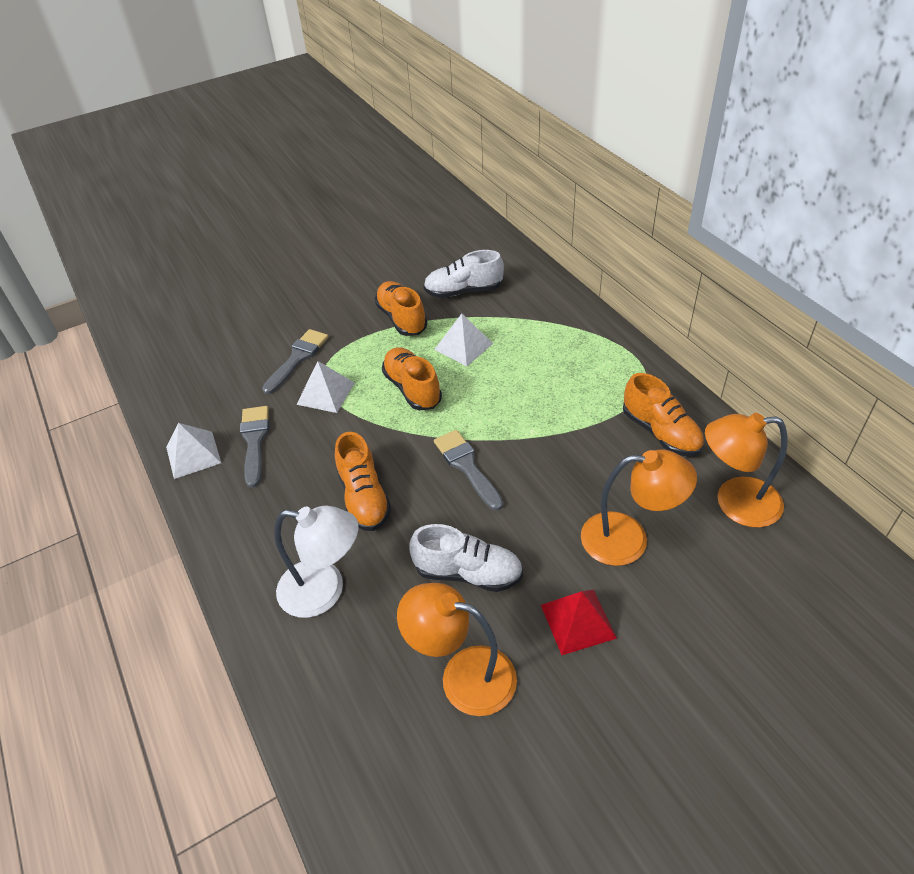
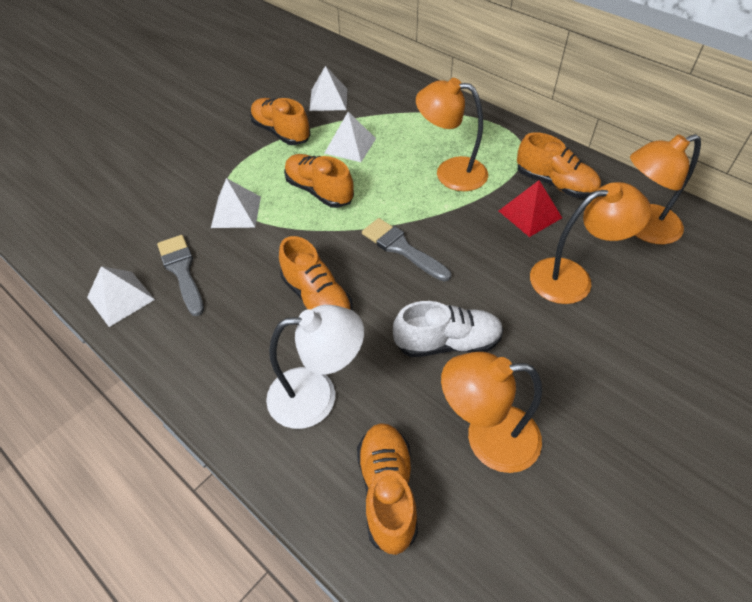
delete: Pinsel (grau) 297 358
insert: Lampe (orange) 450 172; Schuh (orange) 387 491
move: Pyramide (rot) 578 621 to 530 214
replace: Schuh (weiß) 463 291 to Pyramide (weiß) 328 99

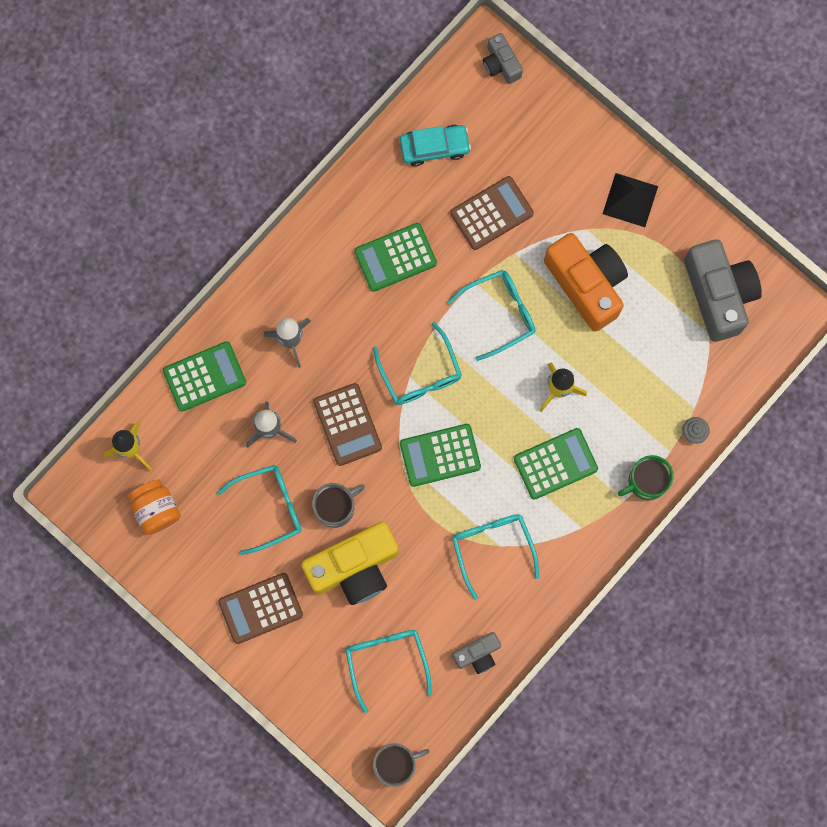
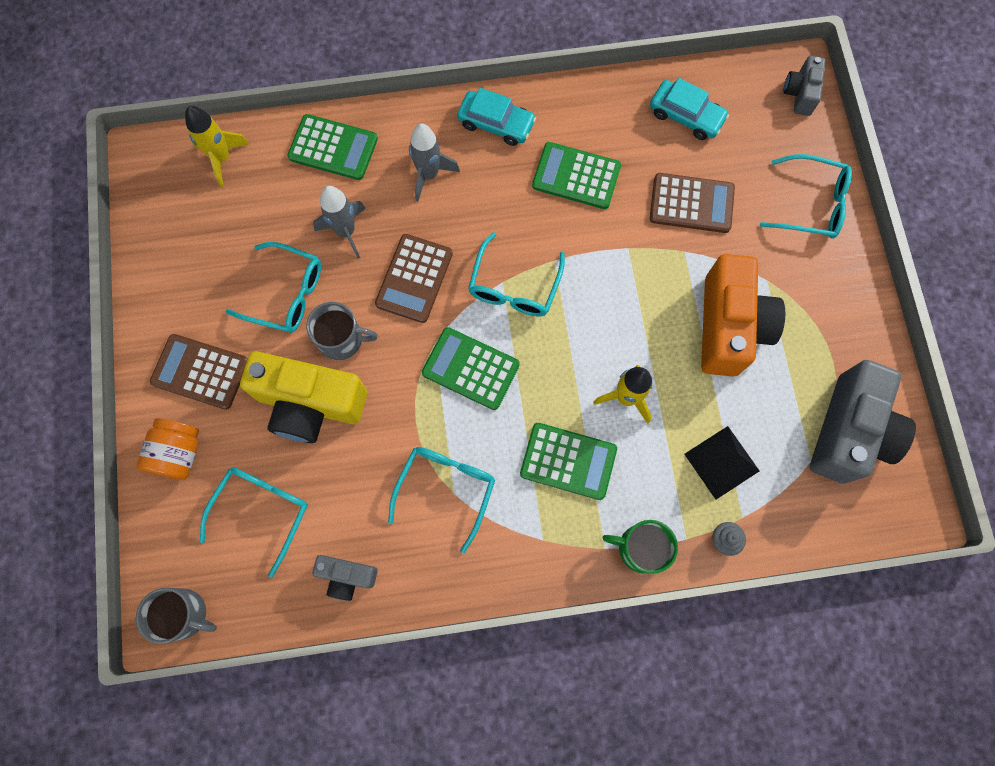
insert: Auto (türkis) 496 123
move: Pyramide (schwarz) 630 200 to 721 462; Brille (türkis) 499 313 to 811 204; Einmachglas (orange) 156 509 to 178 454

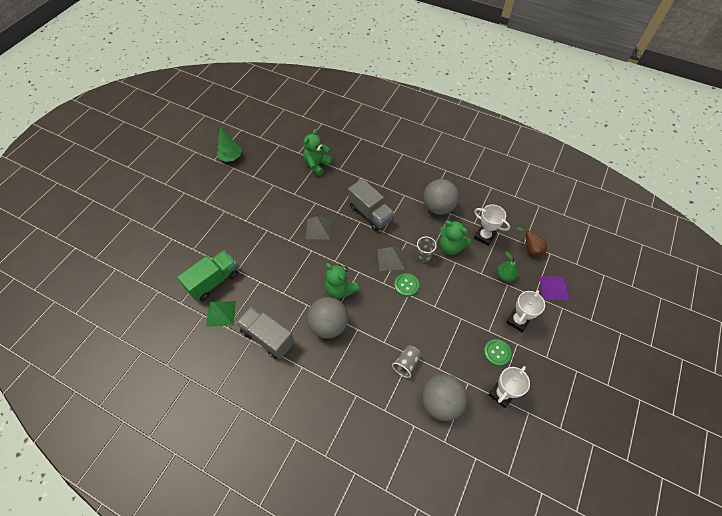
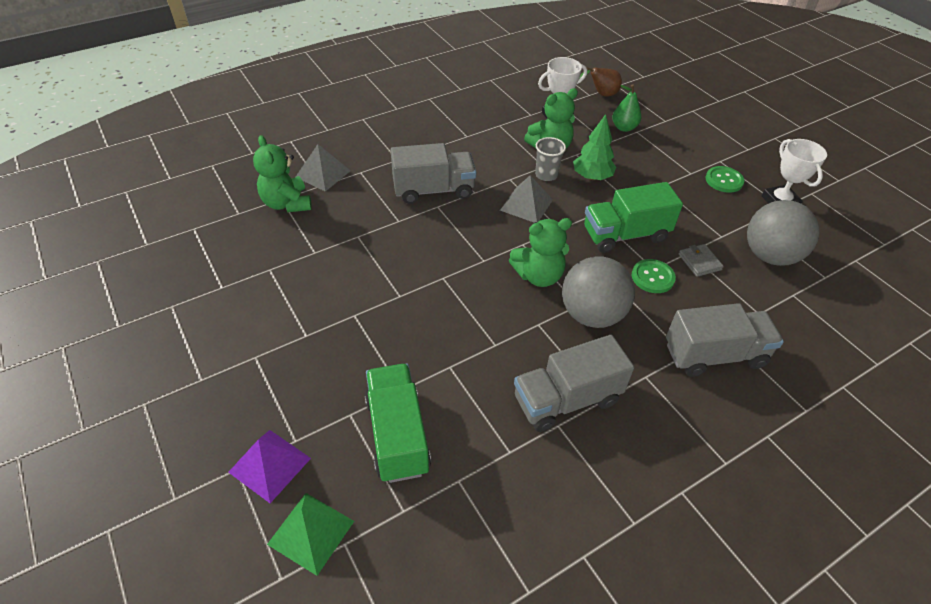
delete: Ball (grau) 438 207; Pokal (weiß) 517 320
insert: Lastwagen (grün) 625 235; Lastwagen (grau) 714 355
move: Baum (grün) 231 157 to 592 177; Pyramide (grau) 318 229 to 323 173; Knopf (grün) 406 285 to 652 277; Pyramide (lila) 554 288 to 270 465; Pyramide (grün) 221 313 to 311 532
replace: Becher (grau) 406 364 to Geldbörse (grau) 699 262

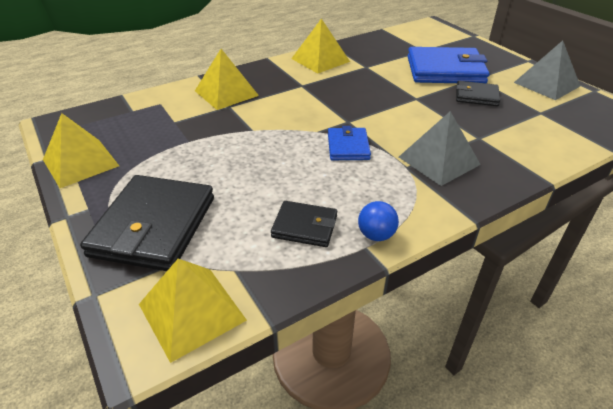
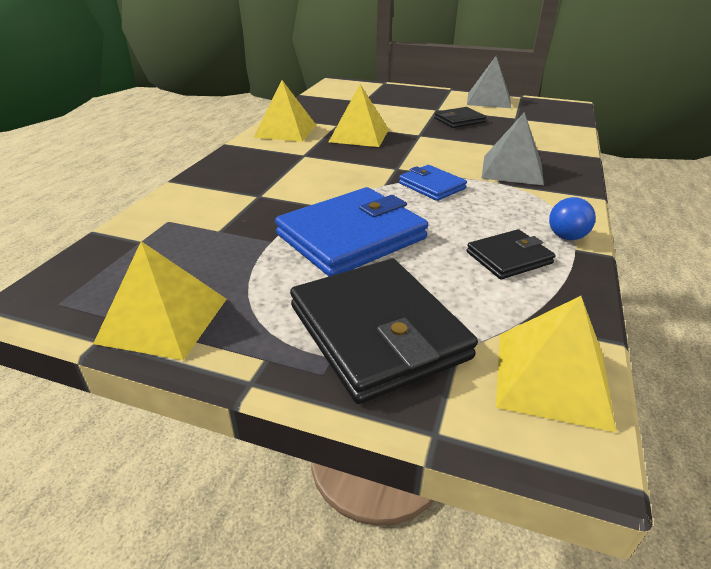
move: Geldbörse (blau) 445 70 to 351 236; Pyramide (gelb) 226 93 to 359 135

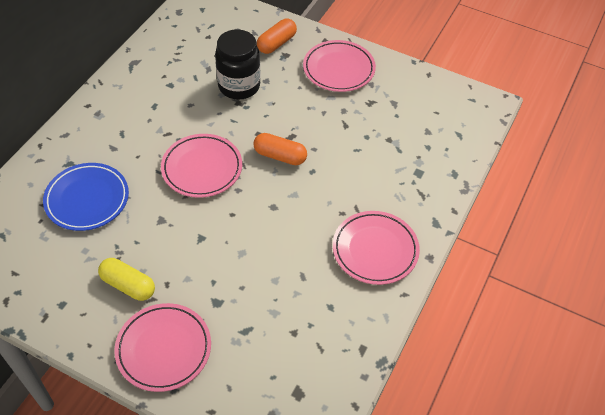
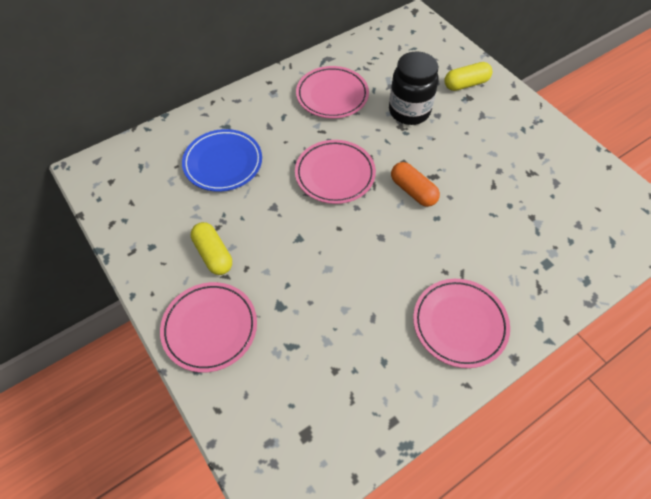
move: Teller (rosa) 339 69 to 332 95
recolor: Kapsel (orange) 276 43 to Kapsel (gelb) 466 84

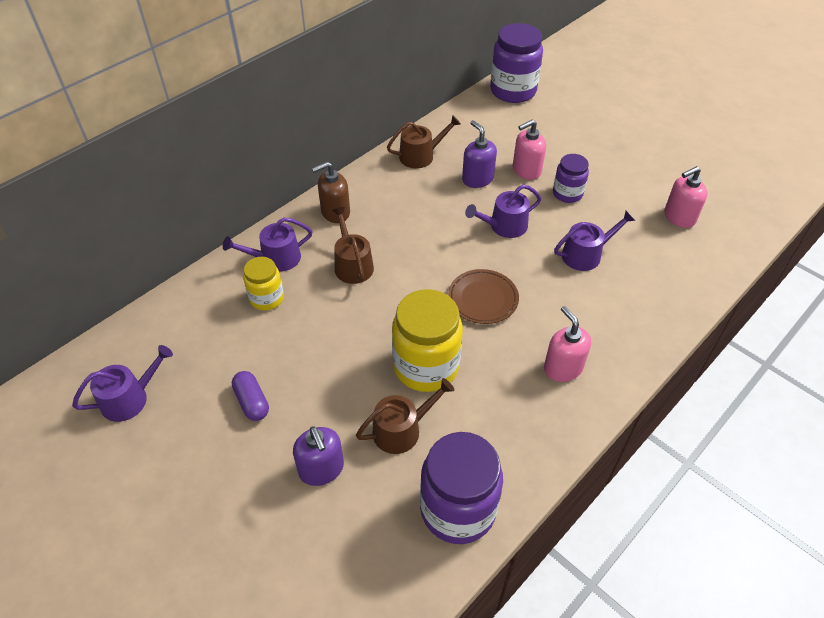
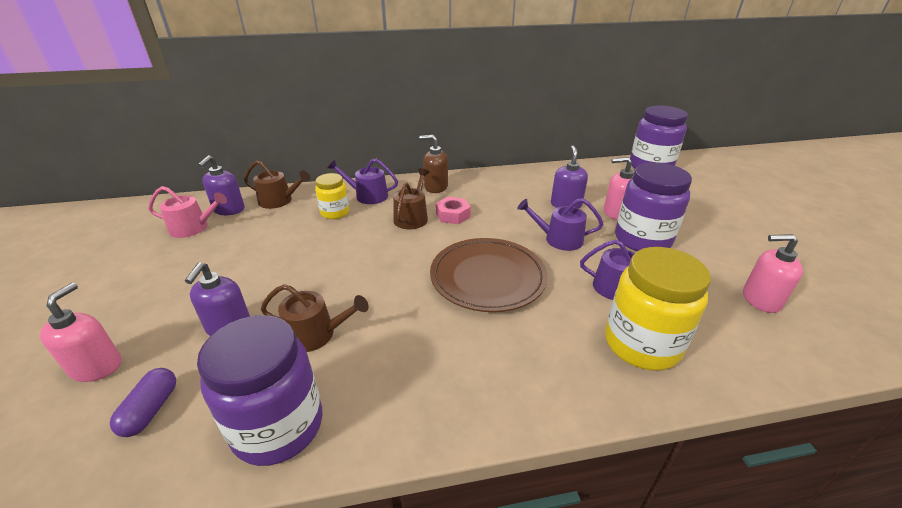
insert: Seifenspender (lila) 229 210; Sechskantmutter (rosa) 453 215
move: Gießkanne (braun) 421 156 to 279 201; Einmachglas (gelb) 426 366 to 641 344; Seifenspender (rosa) 562 368 to 97 366; Kapsel (lila) 252 402 to 151 410
recolor: Gießkanne (lila) 130 398 to Gießkanne (rosa) 193 228
resize: Einmachglas (lila) 567 194 = 642 239 x1.76; Teller (braun) 483 299 = 487 278 x1.61

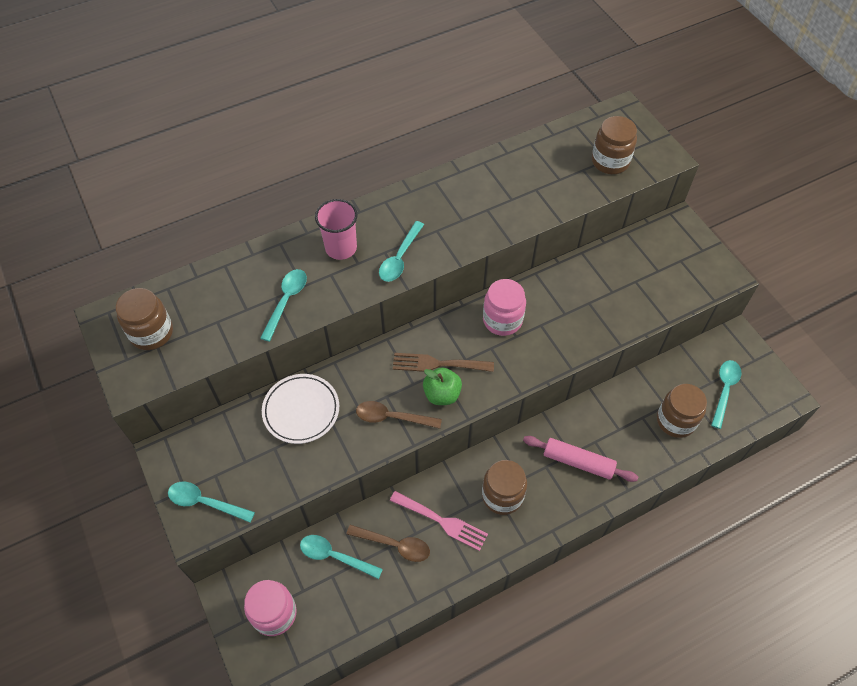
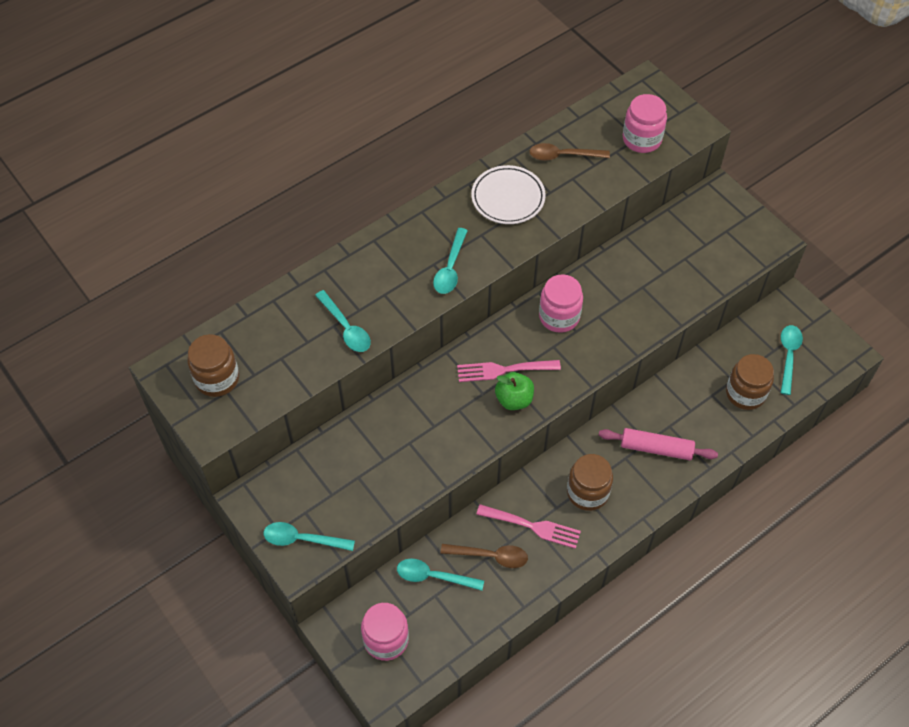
delete: Becher (rosa) 341 248
move: Teller (weiß) 301 410 to 508 198; Löffel (braun) 392 417 to 563 156
recolor: Einmachglas (braun) 610 161 to Einmachglas (rosa) 642 139; Gabel (braun) 438 364 to Gabel (rosa) 503 370
rotate: Löffel (türkis) 286 301 = 346 328 135 degrees clockwise

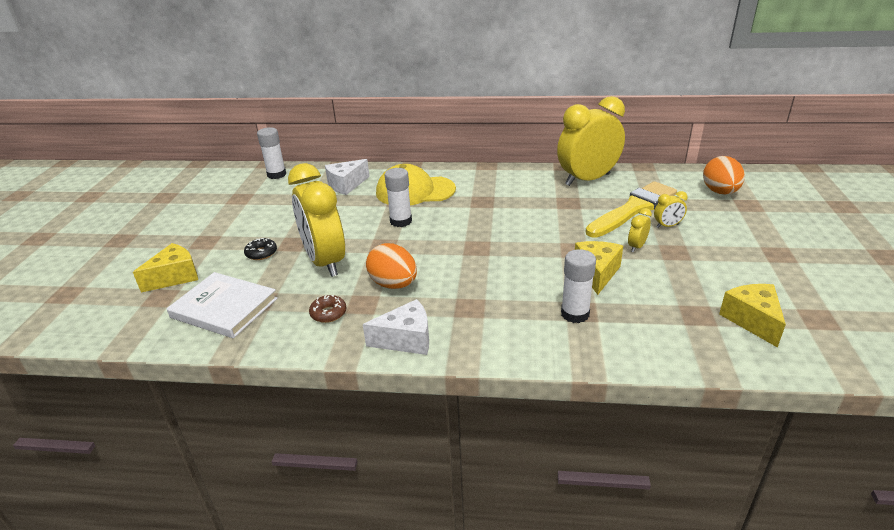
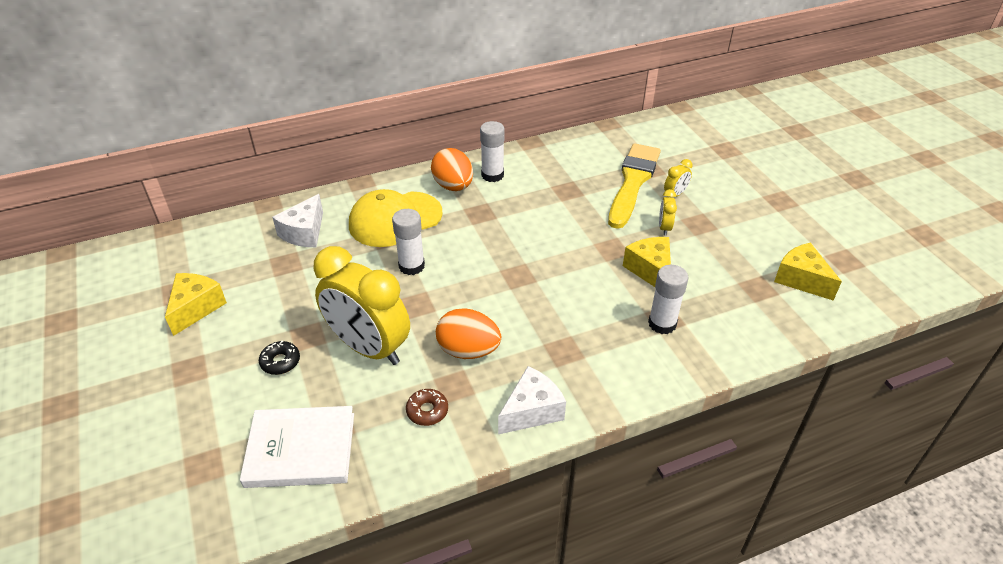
delete: Wecker (gelb) 587 179
move: Klebestift (weiß) 276 174 to 492 175; Ei (orange) 720 192 to 453 186; Käse (gelb) 175 277 to 196 308

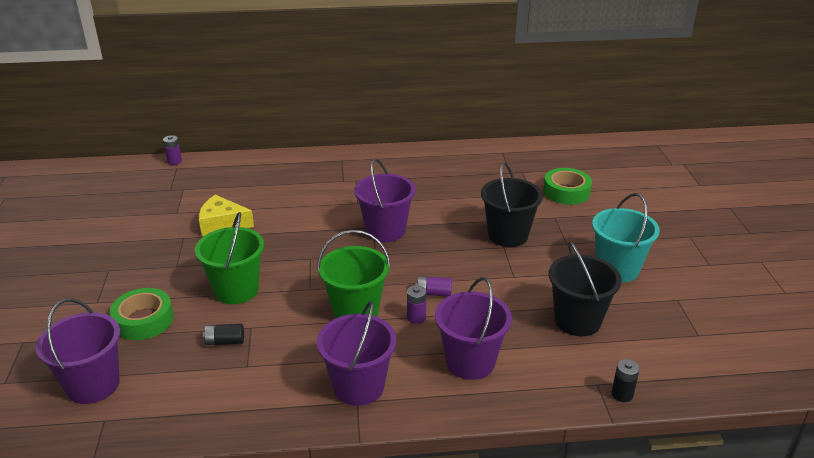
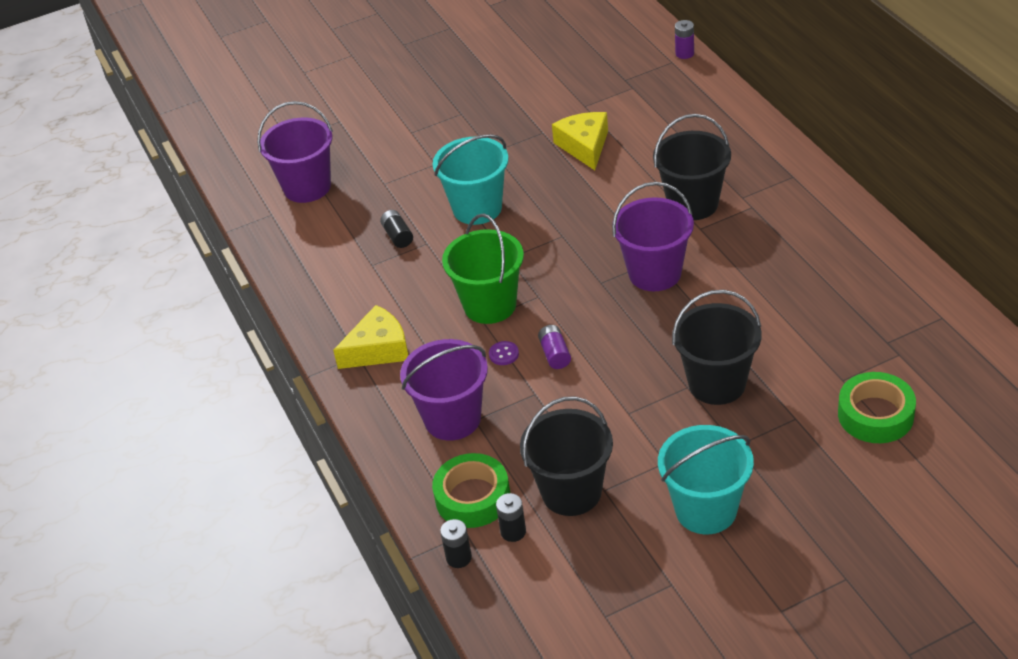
insert: Eimer (schwarz) 693 203; Batterie (schwarz) 513 532
move: Klebeband (grün) 144 320 to 472 497
replace: Batterie (lila) 416 317 to Knopf (lila) 504 354; Eimer (lila) 358 386 to Käse (gelb) 378 349
recolor: Eimer (grün) 236 290 to Eimer (türkis) 477 208

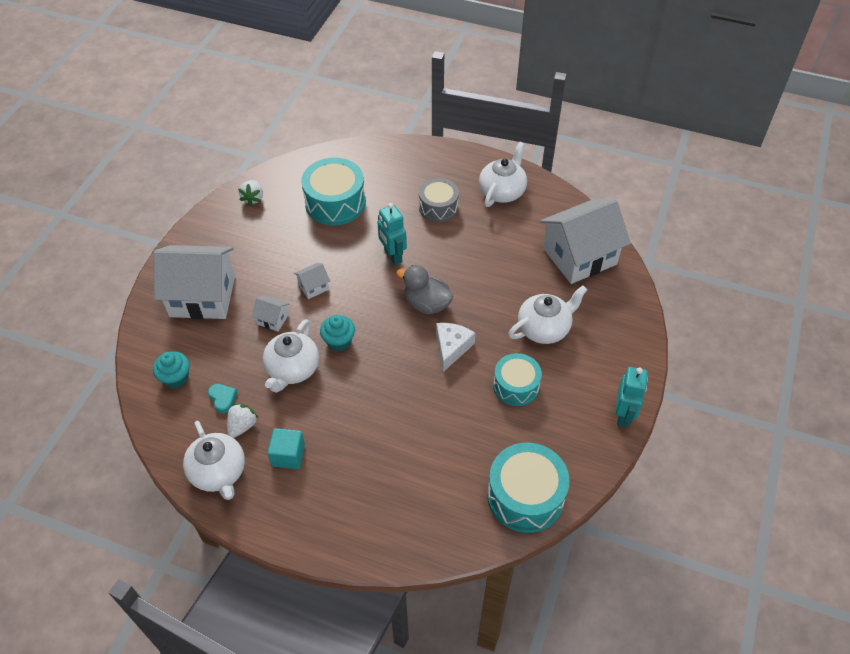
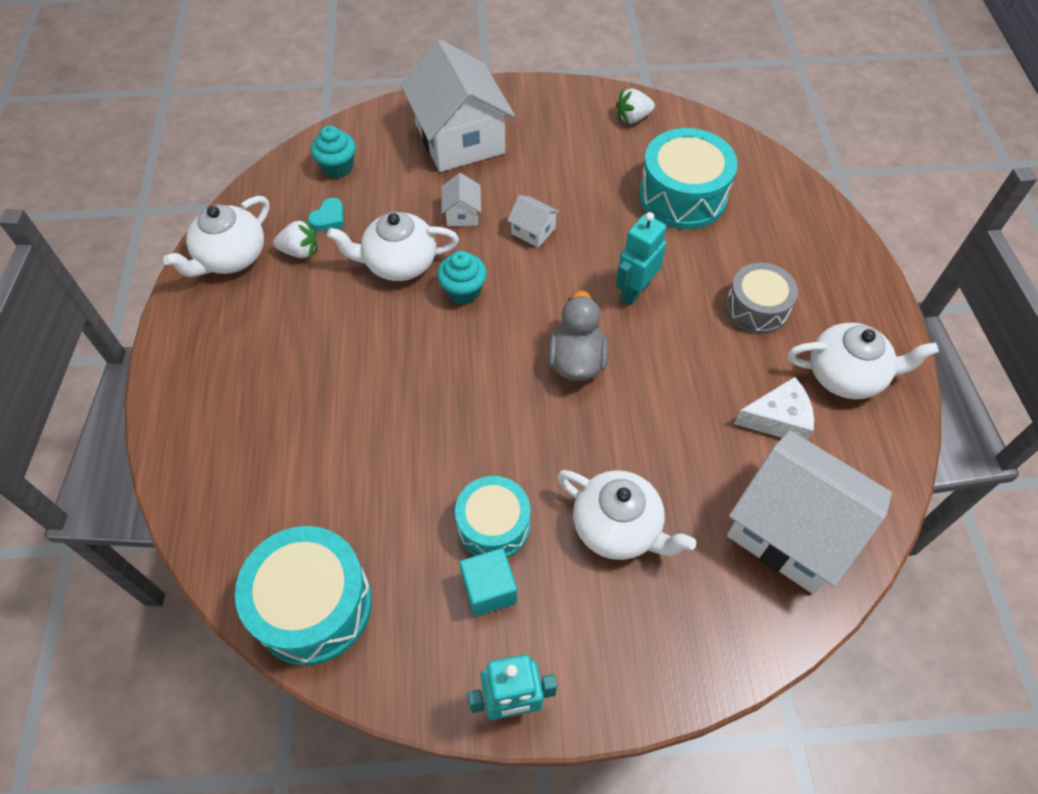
move: Käse (weiß) 452 348 to 778 419; Kubus (türkis) 288 455 to 489 589

